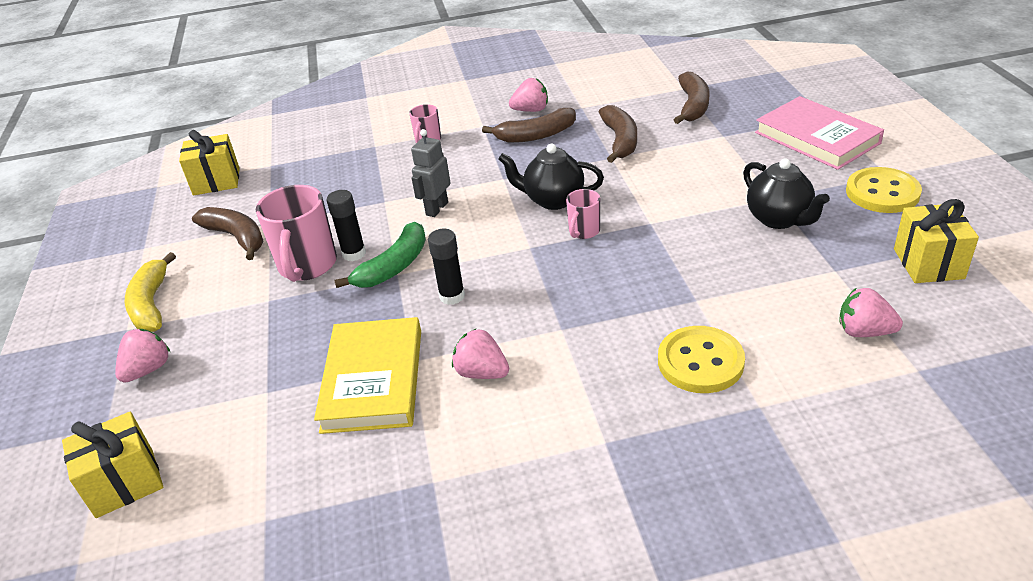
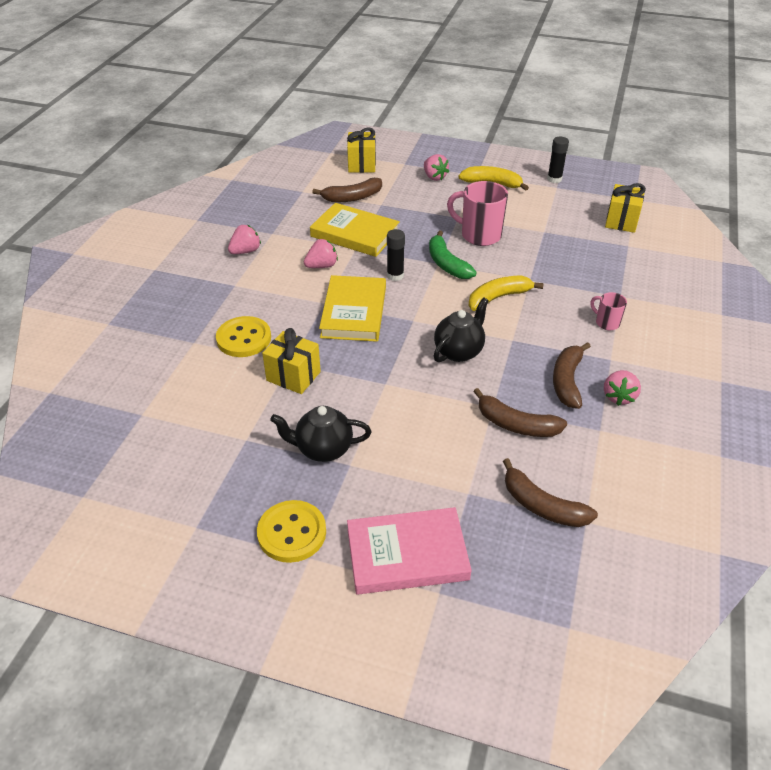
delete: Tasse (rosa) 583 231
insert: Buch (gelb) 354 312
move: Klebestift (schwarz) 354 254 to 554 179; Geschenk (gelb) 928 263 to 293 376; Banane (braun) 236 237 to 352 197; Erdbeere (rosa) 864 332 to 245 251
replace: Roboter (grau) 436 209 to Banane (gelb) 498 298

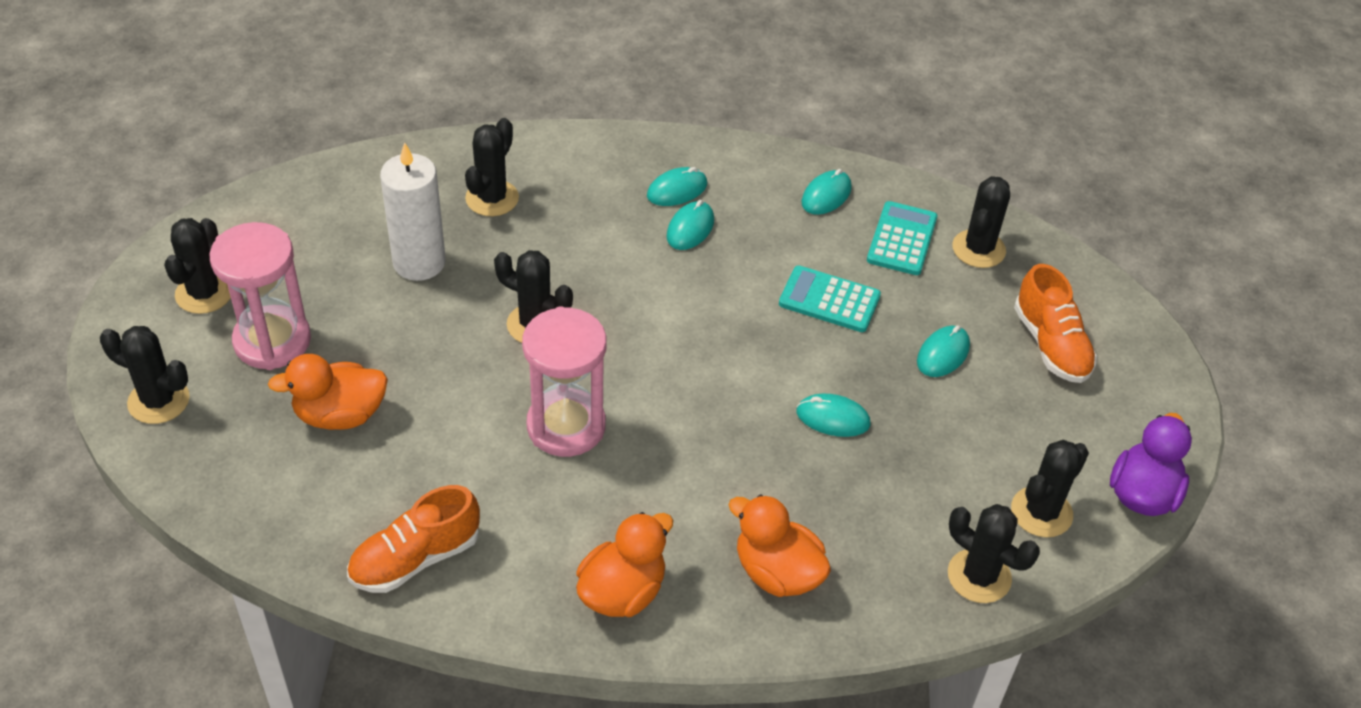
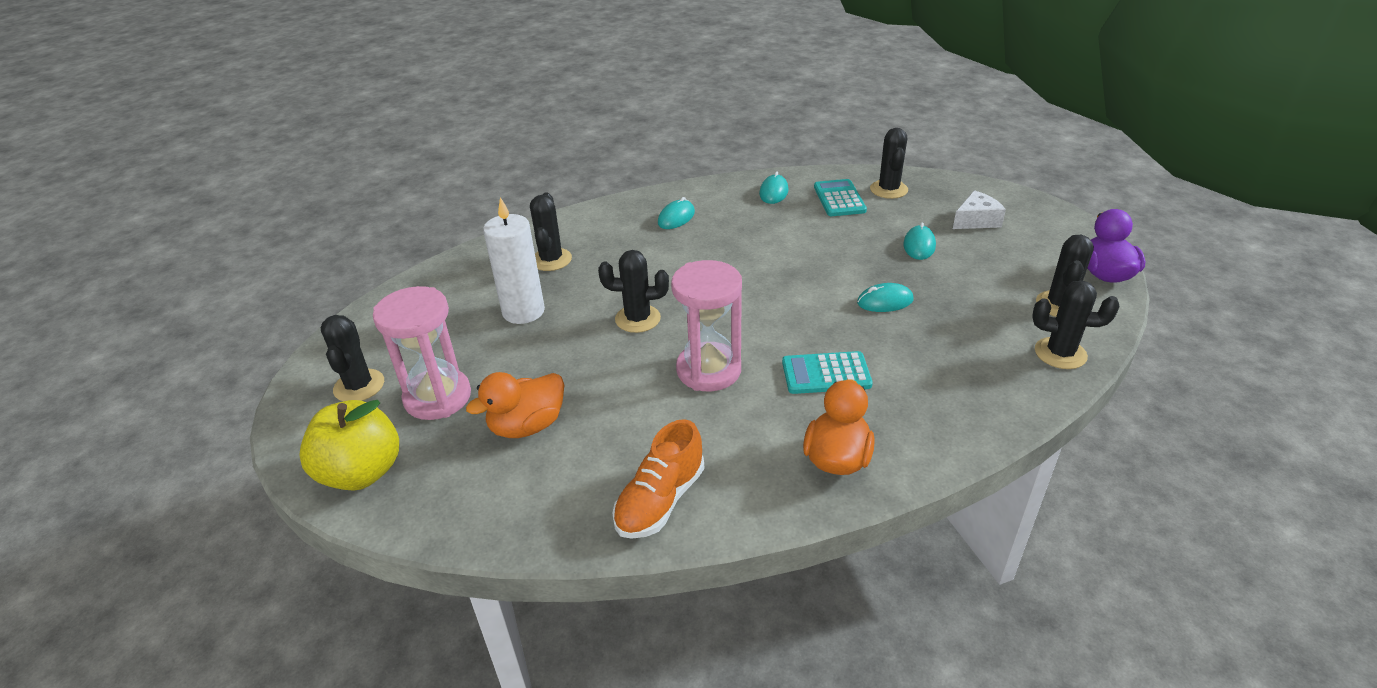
delete: Computermaus (türkis) 690 228; Ente (orange) 777 572
move: Taschenrechner (türkis) 829 300 to 826 374
replace: Schuh (orange) 1051 345 to Käse (weiß) 976 220; Kaktus (schwarz) 158 401 to Apfel (gelb) 361 472

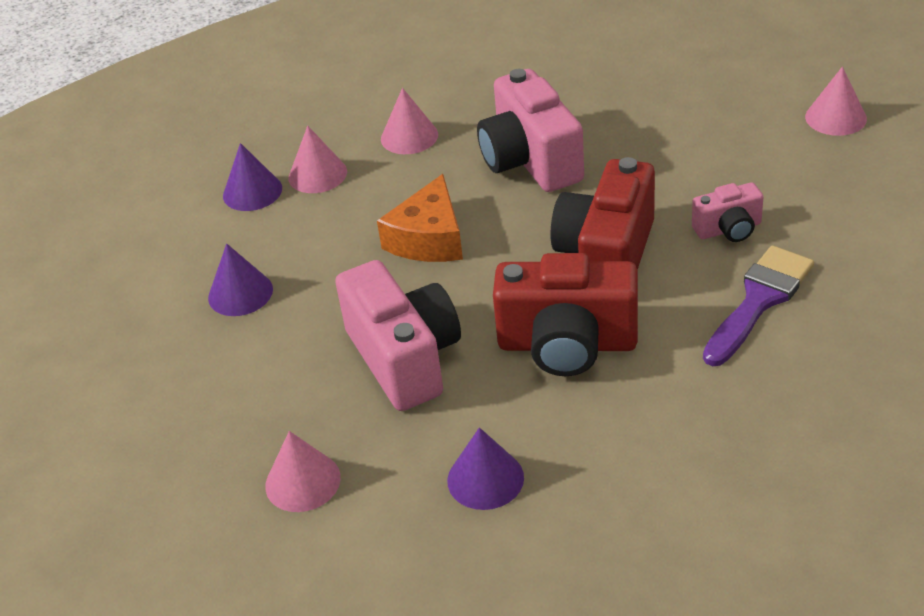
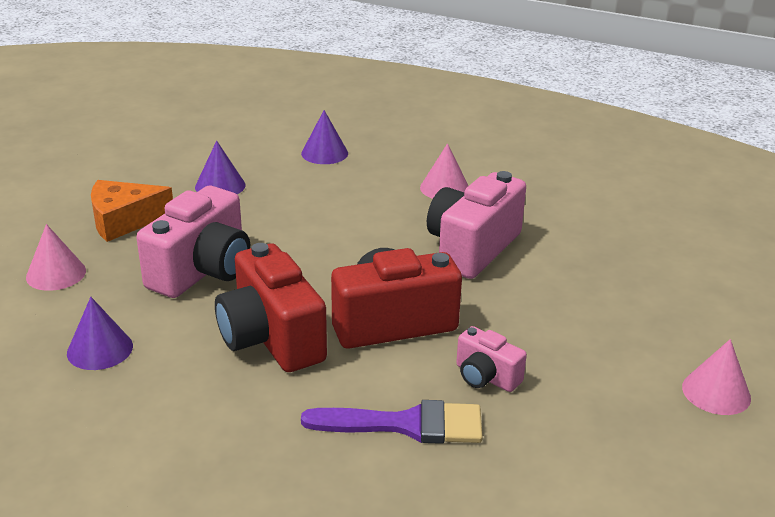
delete: Kegel (rosa) 317 174
move: Käse (orange) 429 238 to 124 221

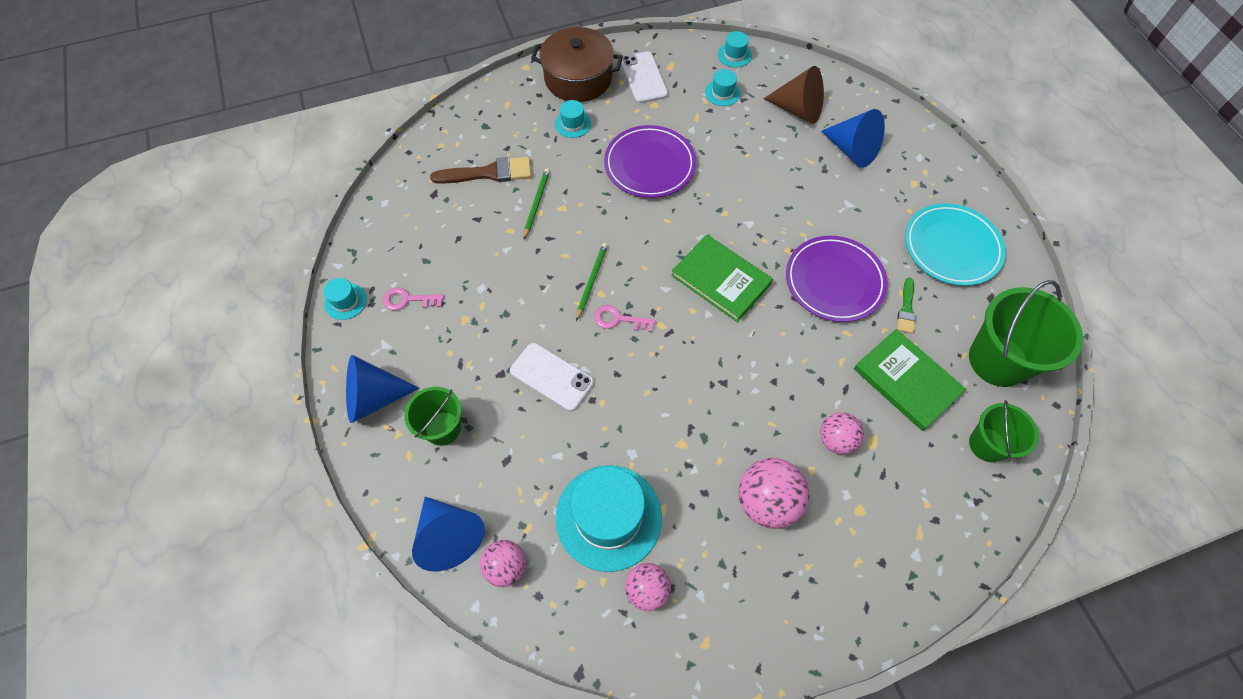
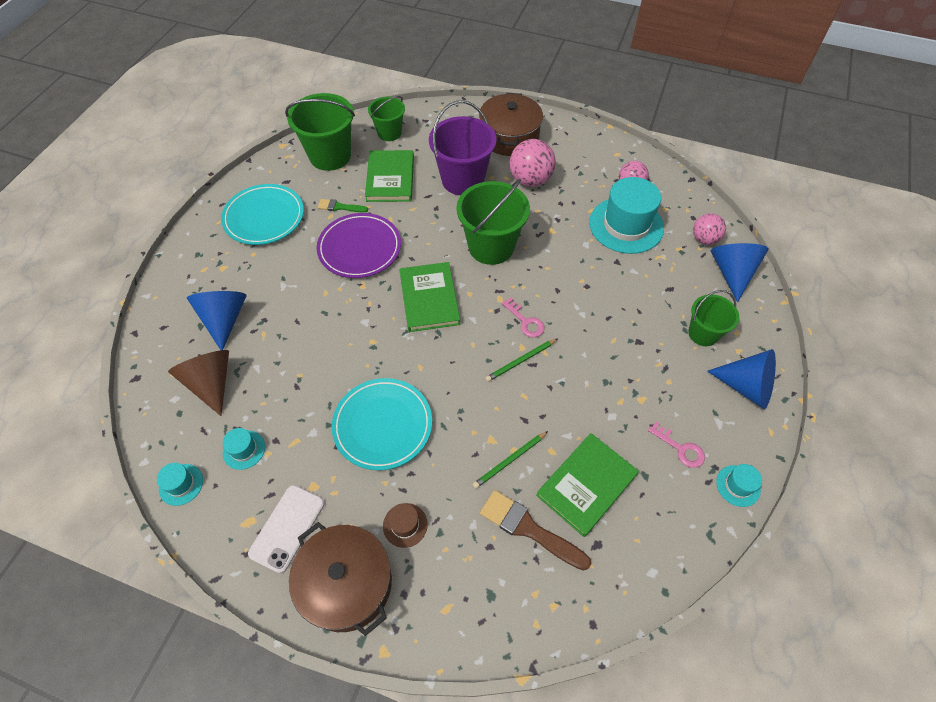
delete: Handy (weiß) 552 377
insert: Kochtopf (braun) 509 137; Eimer (grün) 491 247; Buch (grün) 586 485
replace: Ball (rosa) 836 440 to Eimer (lila) 462 180
recolor: Hut (türkis) 573 124 to Hut (braun) 405 525; Teller (lila) 649 165 to Teller (türkis) 383 425
rotate: Pinsel (grün) 906 309 = 340 207 135 degrees counterclockwise

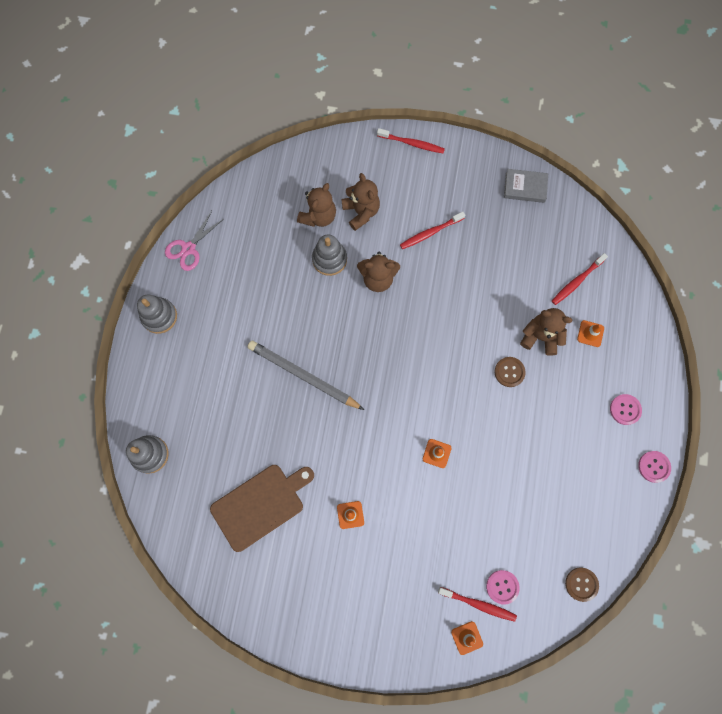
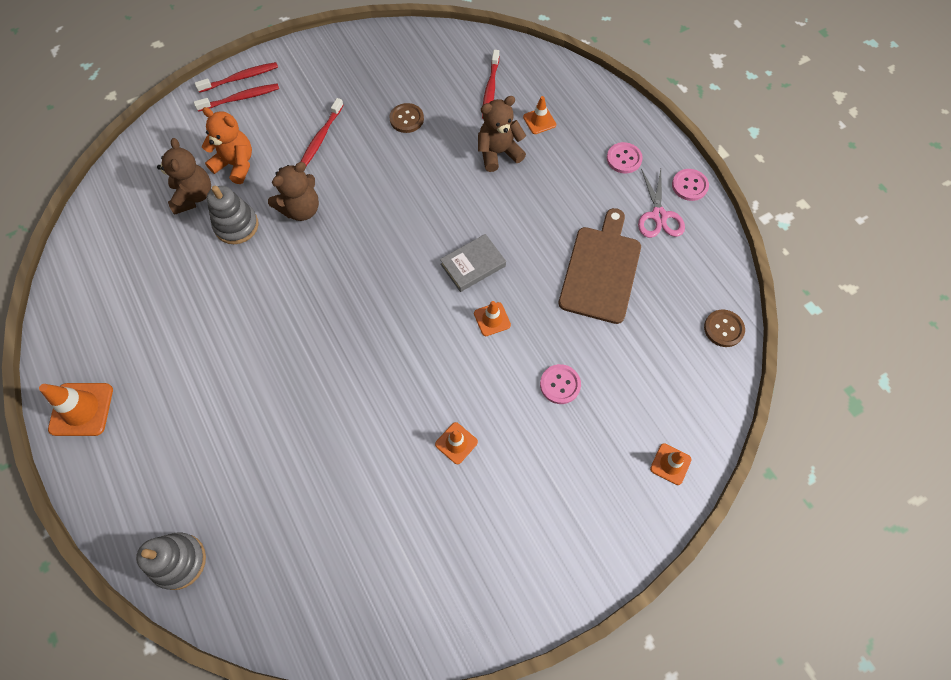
delete: Bleistift (grau) 303 375
move: Buch (grau) 525 187 to 473 265; Schere (rosa) 188 248 to 658 216; Knopf (braun) 509 372 to 406 119; Schneidebrett (braun) 260 505 to 601 270; Knopf (rosa) 502 586 to 560 384; Zahnbürste (rot) 478 604 to 240 98
replace: Stapelspielzeug (grau) 159 316 to Leitkegel (orange) 81 409
recolor: Teddybär (braun) 361 212 to Teddybär (orange) 236 164

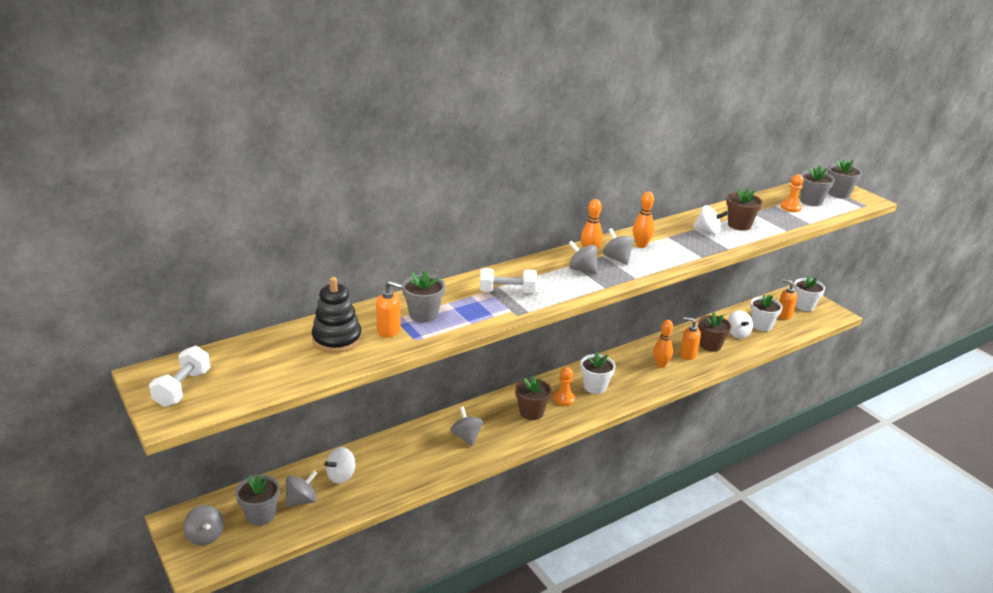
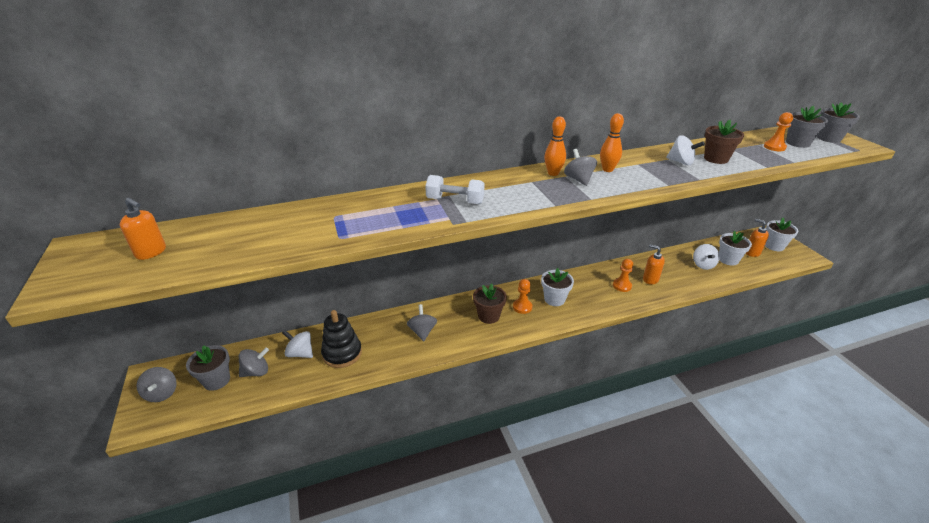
delete: Kreisel (grau) 582 269; Blumentopf (grau) 423 314; Blumentopf (braun) 710 345; Hantel (weiß) 183 388
move: Stapelspielzeug (schwarz) 337 339 to 342 353; Seifenspender (orange) 389 331 to 151 252
replace: Bowlingkegel (orange) 660 365 to Bauer (orange) 622 286
rotate: Kreisel (weiß) 341 476 = 300 353 60 degrees clockwise

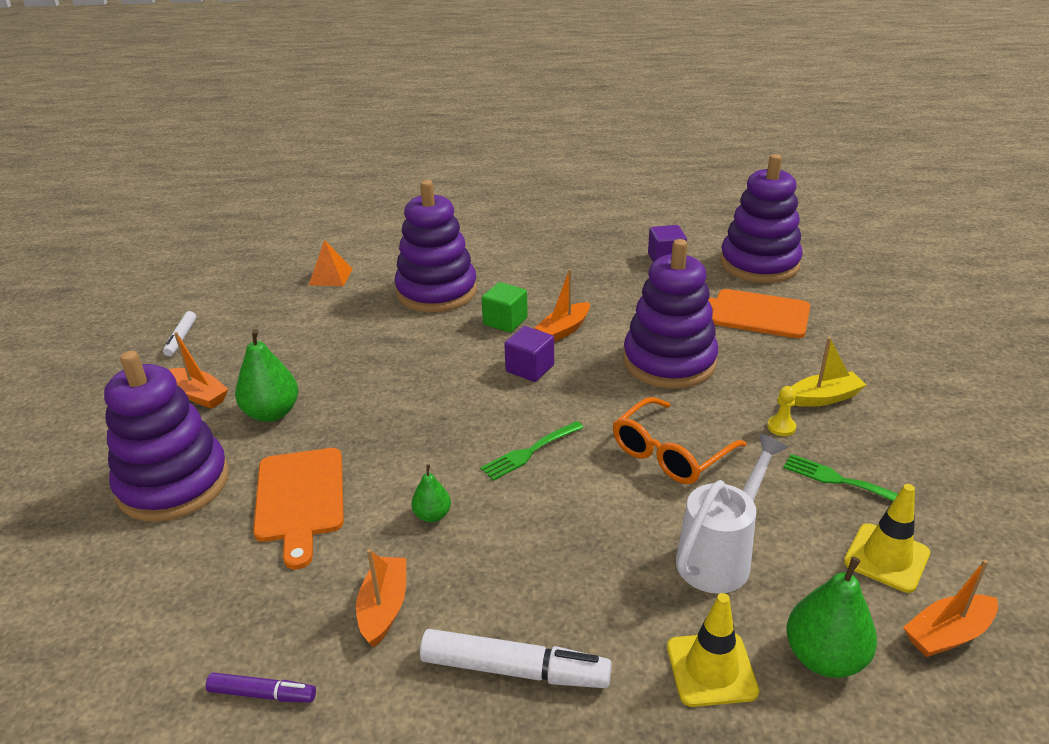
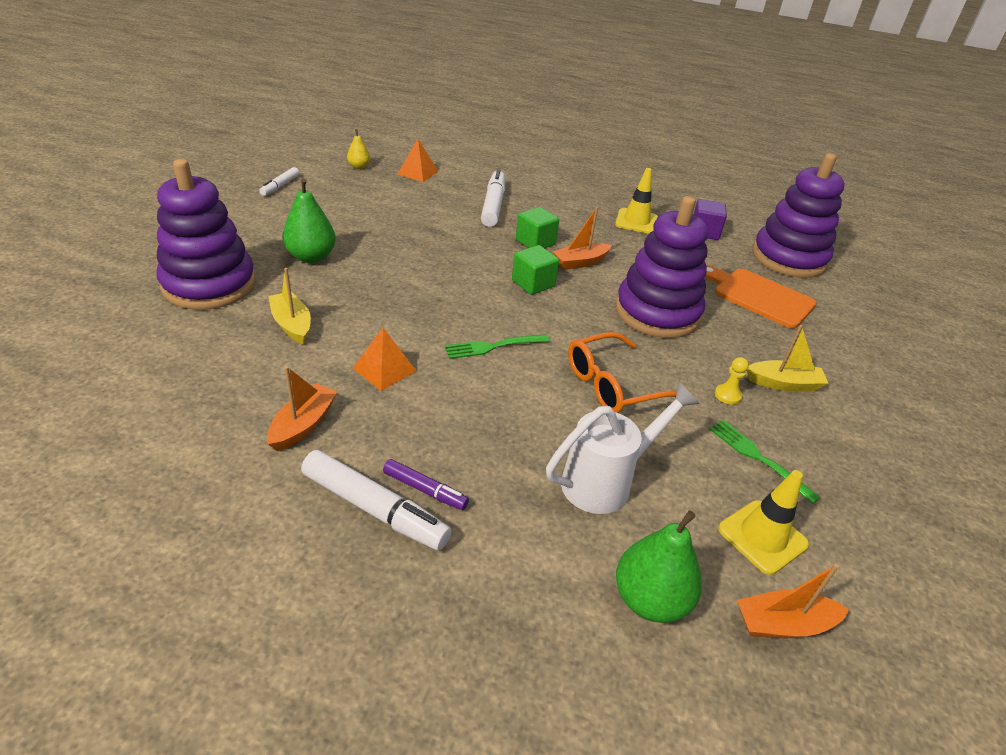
delete: Boot (orange) 199 395
insert: Birne (gelb) 359 167
move: Leitkegel (gelb) 711 669 to 636 221; Filzstift (lila) 262 694 to 425 490
replace: Stapelspielzeug (lila) 436 292 to Filzstift (weiß) 493 205; Schneidebrett (orange) 300 499 to Boot (gelb) 292 324; Birne (grün) 432 515 to Pyramide (orange) 384 369
recolor: Kubus (lila) 530 368 to Kubus (grün) 533 283

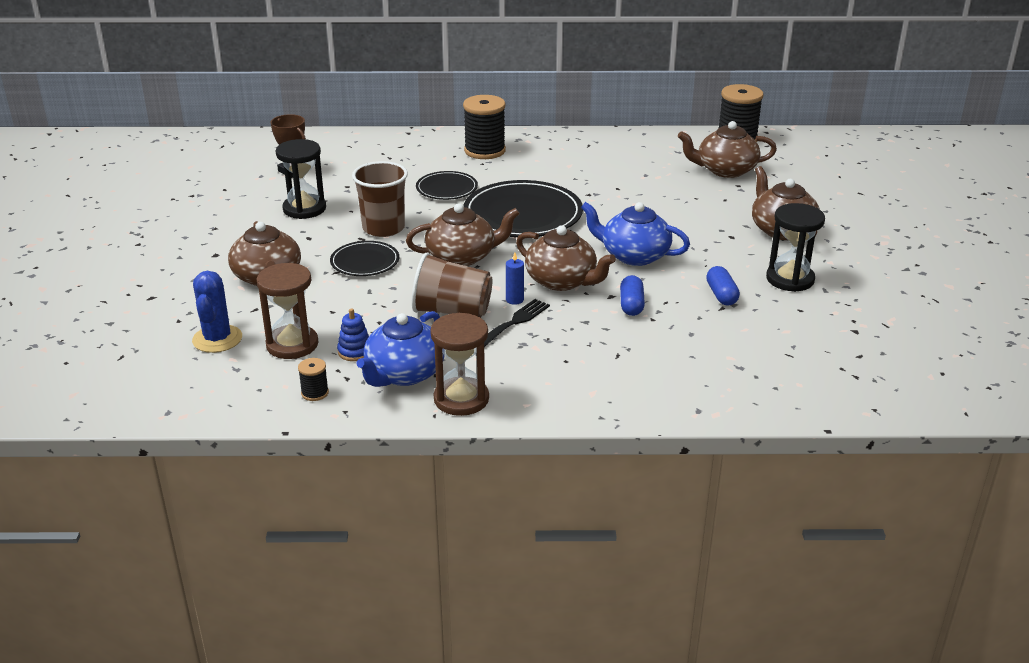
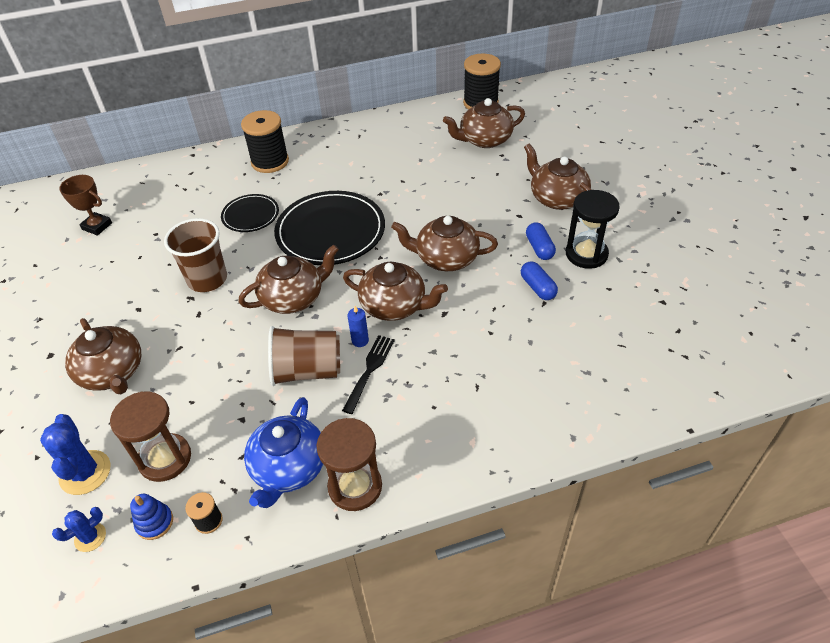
delete: Sanduhr (schwarz) 304 209; Teller (schwarz) 365 262
insert: Kaktus (blau) 90 537
move: Kapsel (blau) 631 305 to 539 248; Stapelspielzeug (blau) 355 351 to 154 522
recolor: Teekanne (blau) 633 255 to Teekanne (braun) 445 258

